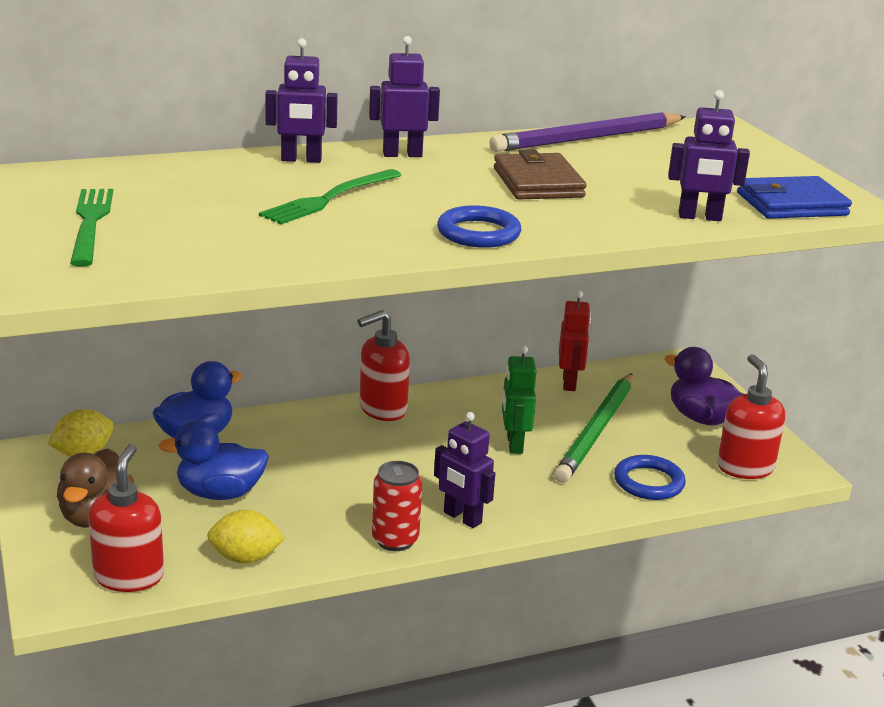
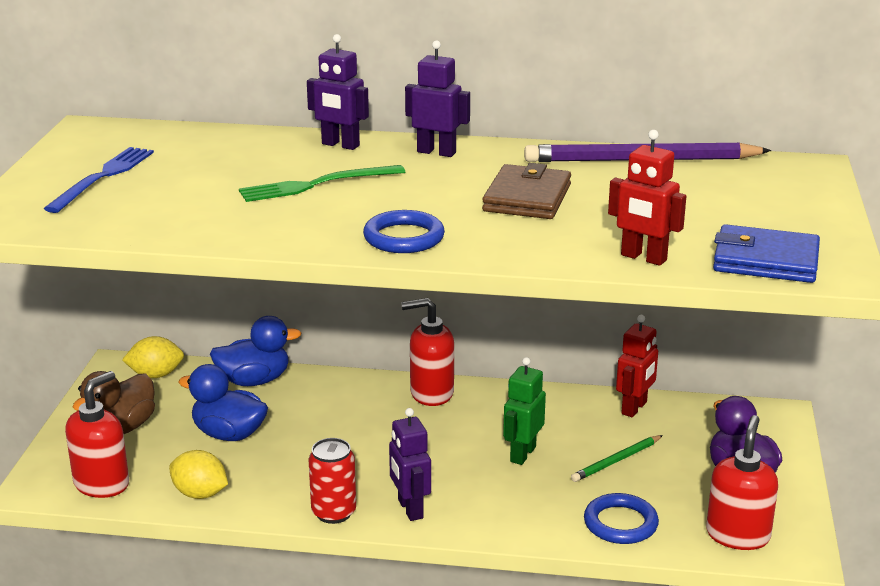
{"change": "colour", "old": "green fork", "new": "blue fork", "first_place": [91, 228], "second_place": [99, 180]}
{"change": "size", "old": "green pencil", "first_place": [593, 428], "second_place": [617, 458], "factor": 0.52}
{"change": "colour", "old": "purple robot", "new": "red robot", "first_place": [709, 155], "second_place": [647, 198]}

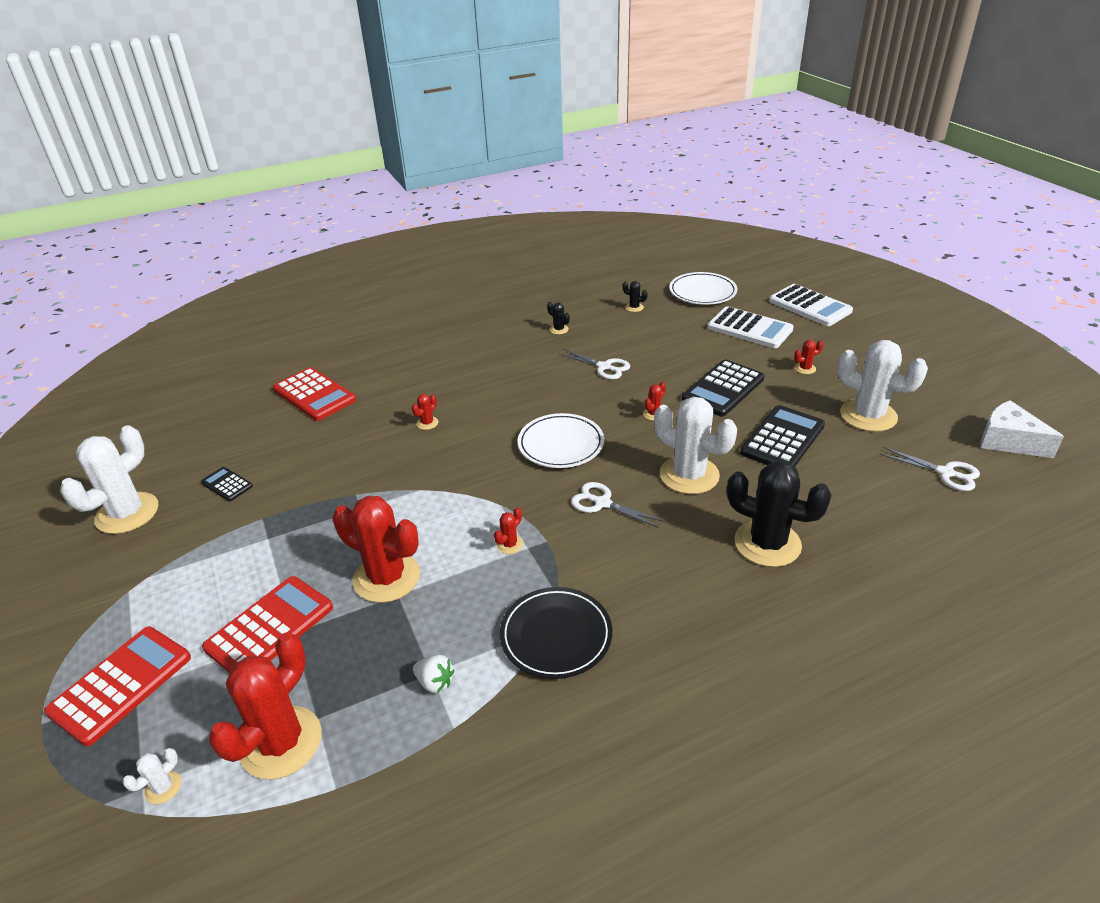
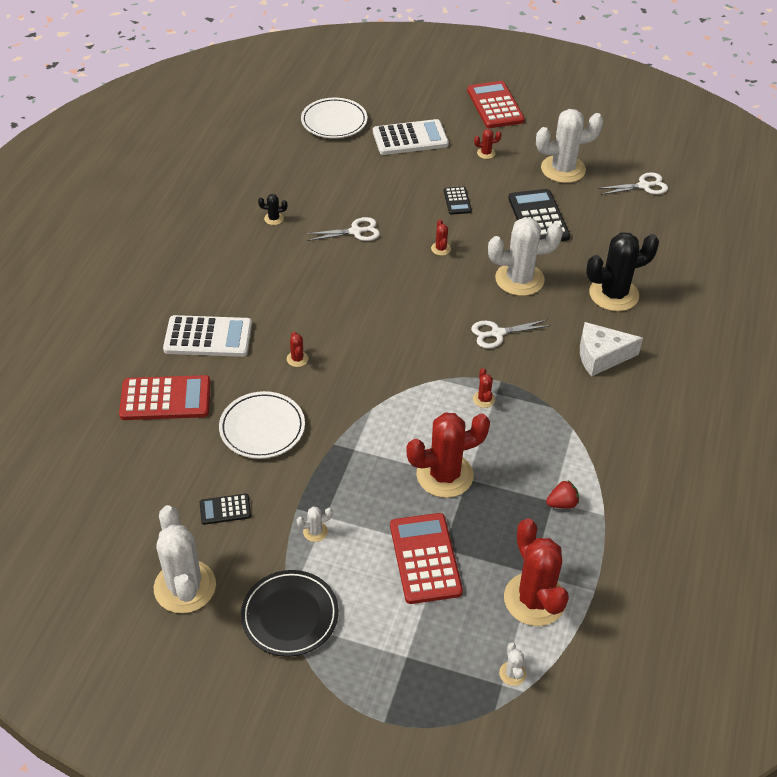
{"change": "relocated", "old": "red calculator", "first_place": [117, 686], "second_place": [496, 104]}
{"change": "colour", "old": "white strawberry", "new": "red strawberry", "first_place": [433, 674], "second_place": [562, 495]}
{"change": "relocated", "old": "black plate", "first_place": [556, 633], "second_place": [290, 613]}
{"change": "relocated", "old": "white plate", "first_place": [561, 440], "second_place": [262, 425]}
{"change": "missing", "old": "black cactus", "first_place": [635, 296]}
{"change": "size", "old": "black calculator", "first_place": [723, 388], "second_place": [458, 200], "factor": 0.52}
{"change": "relocated", "old": "white calculator", "first_place": [811, 305], "second_place": [207, 336]}
{"change": "spun", "old": "red cactus", "first_place": [808, 357], "second_place": [487, 144], "degrees": 60}
{"change": "relocated", "old": "white cheese", "first_place": [1022, 429], "second_place": [611, 349]}
{"change": "appeared", "new": "white cactus", "second_place": [315, 524]}

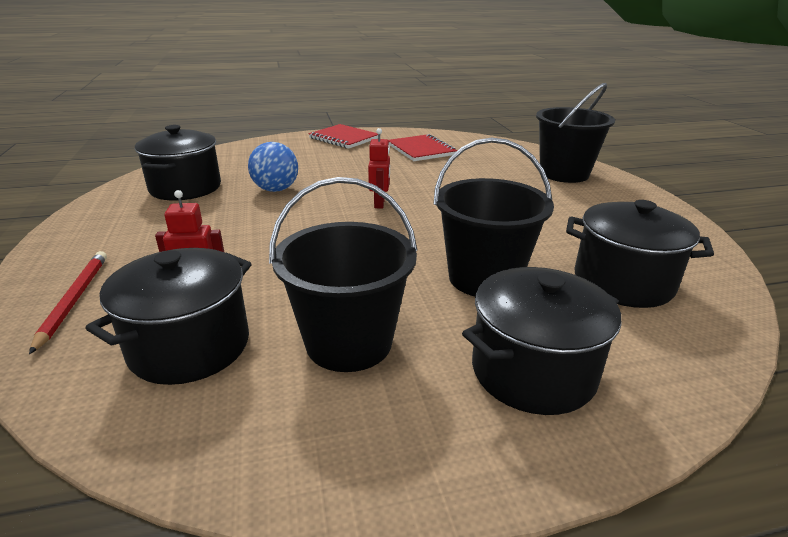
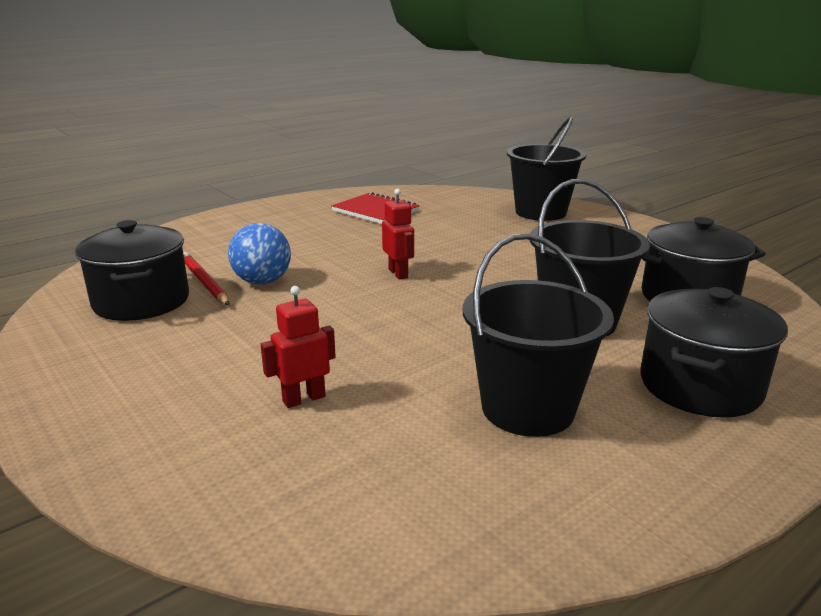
{"change": "relocated", "old": "red pencil", "first_place": [68, 302], "second_place": [206, 278]}
{"change": "missing", "old": "black pot", "first_place": [168, 316]}
{"change": "missing", "old": "red notebook", "first_place": [343, 136]}

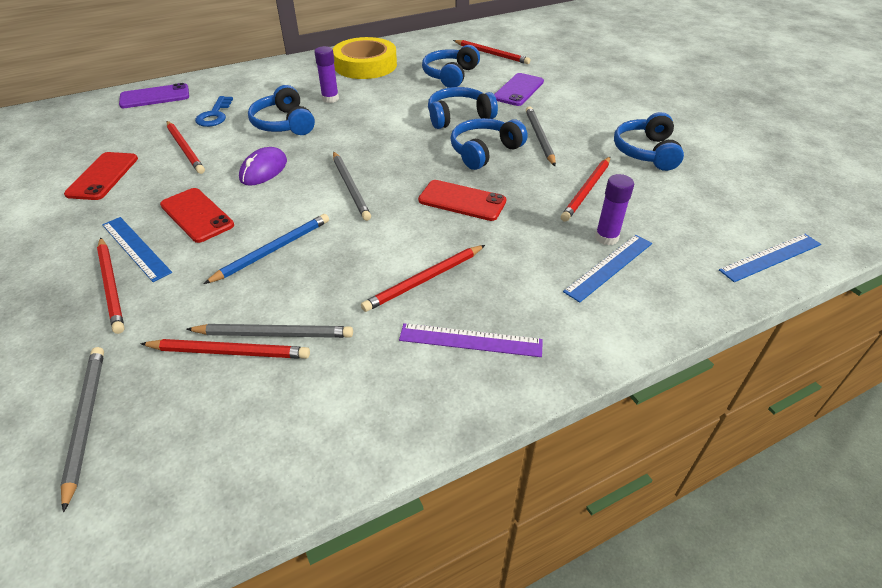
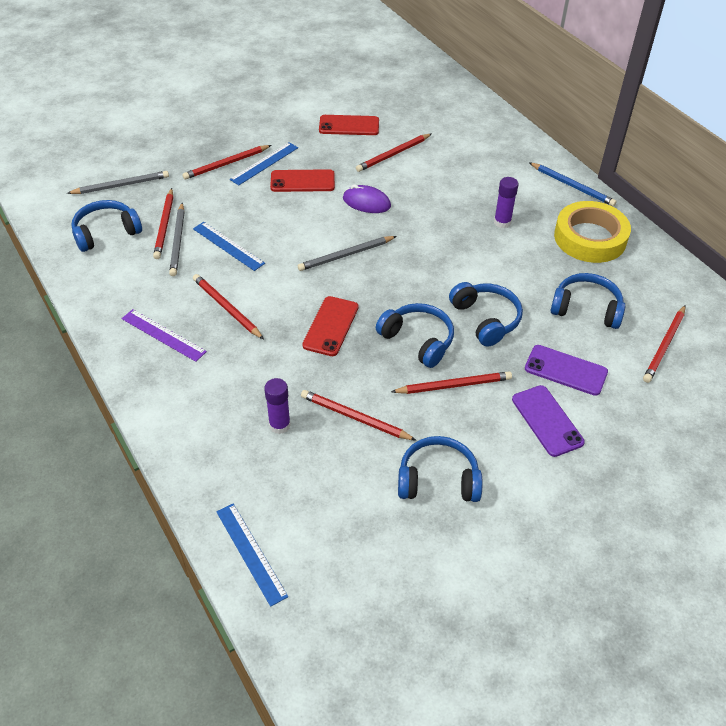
{"change": "relocated", "old": "purple phone", "first_place": [154, 95], "second_place": [548, 421]}
{"change": "spun", "old": "red phone", "first_place": [197, 215], "second_place": [302, 180], "degrees": 45}
{"change": "missing", "old": "blue key", "first_place": [214, 111]}
{"change": "relocated", "old": "blue pencil", "first_place": [266, 249], "second_place": [573, 184]}
{"change": "relocated", "old": "blue headphones", "first_place": [281, 110], "second_place": [106, 226]}
{"change": "spun", "old": "purple ruler", "first_place": [471, 340], "second_place": [164, 335], "degrees": -60}
{"change": "colour", "old": "grey pencil", "new": "red pencil", "first_place": [541, 136], "second_place": [451, 382]}
{"change": "relocated", "old": "blue ruler", "first_place": [607, 269], "second_place": [229, 246]}

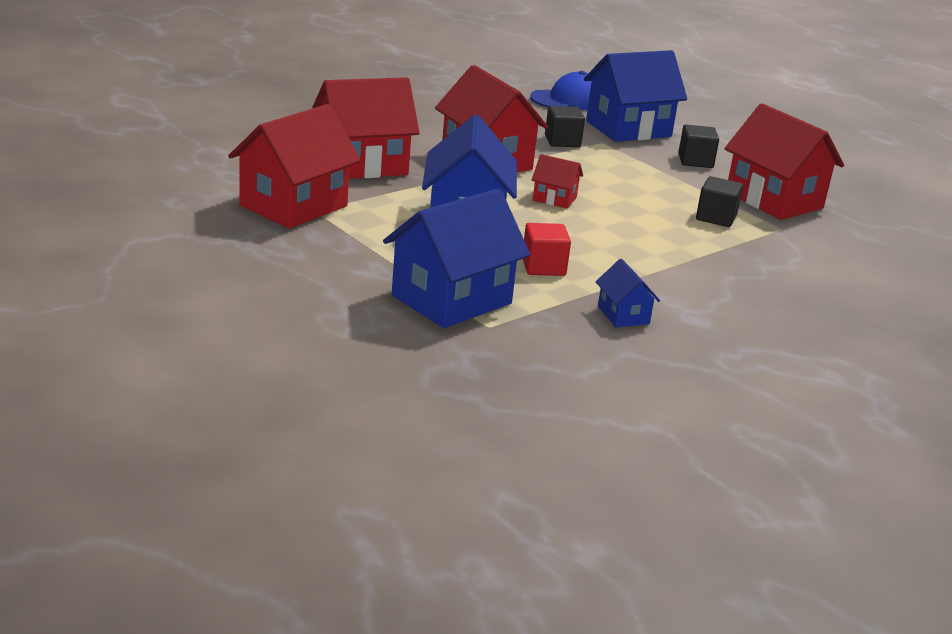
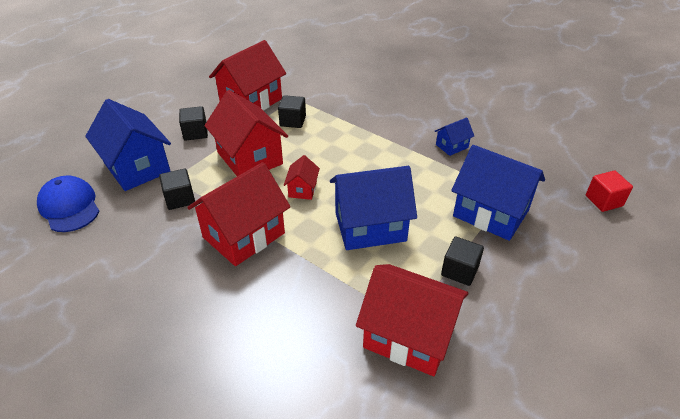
{"change": "relocated", "old": "red house", "first_place": [366, 128], "second_place": [246, 133]}
{"change": "relocated", "old": "red cube", "first_place": [547, 249], "second_place": [609, 191]}
{"change": "appeared", "new": "black cube", "second_place": [462, 261]}

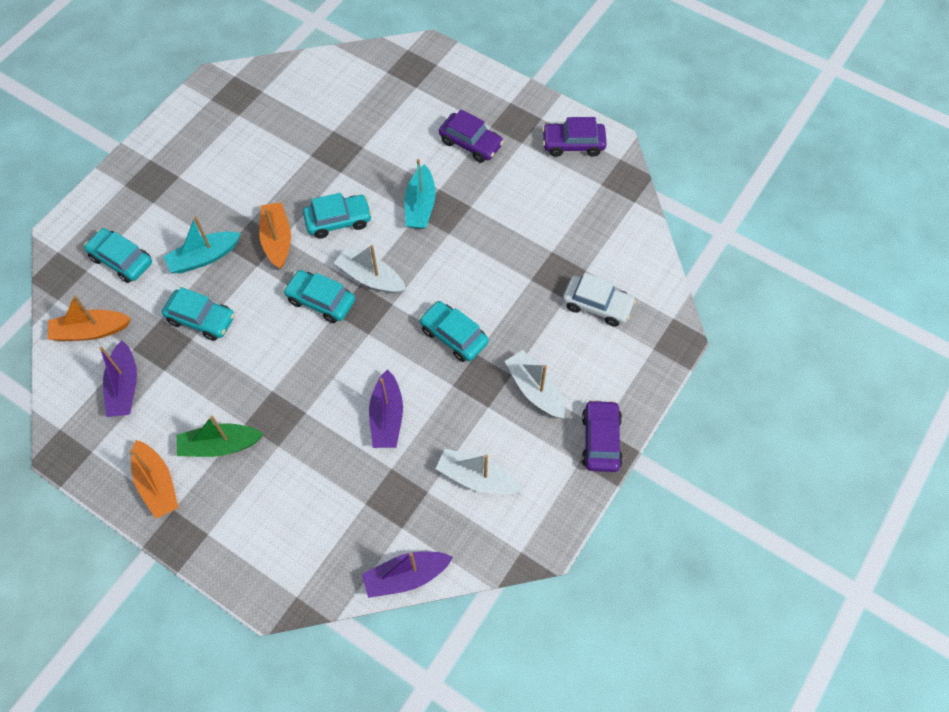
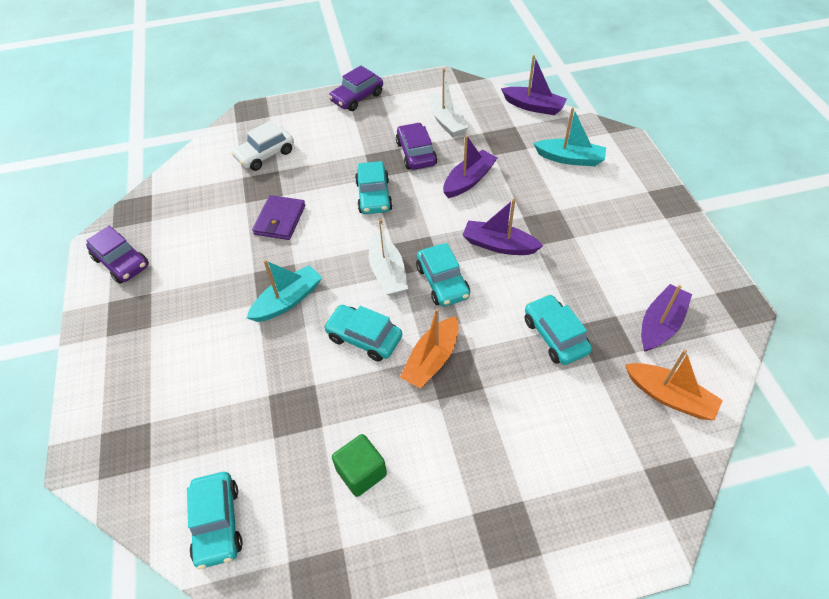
{"change": "relocated", "old": "turquoise car", "first_place": [118, 255], "second_place": [215, 520]}
{"change": "missing", "old": "orange boat", "first_place": [153, 479]}
{"change": "relocated", "old": "turquoise boat", "first_place": [202, 245], "second_place": [569, 137]}
{"change": "missing", "old": "green boat", "first_place": [220, 436]}
{"change": "relocated", "old": "purple car", "first_place": [471, 136], "second_place": [416, 146]}
{"change": "missing", "old": "white boat", "first_place": [535, 384]}
{"change": "spun", "old": "white car", "first_place": [599, 300], "second_place": [262, 146], "degrees": -105}
{"change": "appeared", "new": "purple wallet", "second_place": [278, 217]}
{"change": "appeared", "new": "green cube", "second_place": [359, 465]}
{"change": "appeared", "new": "purple boat", "second_place": [502, 227]}

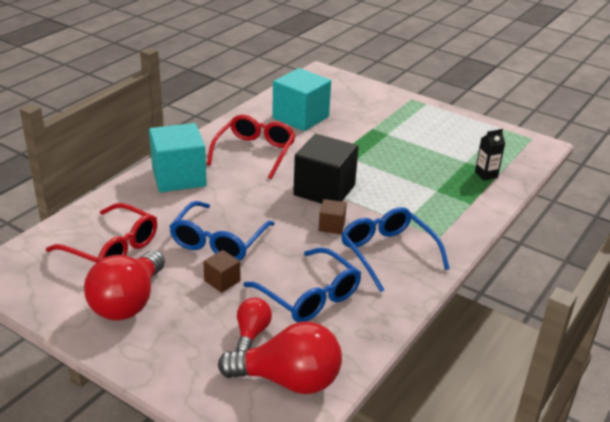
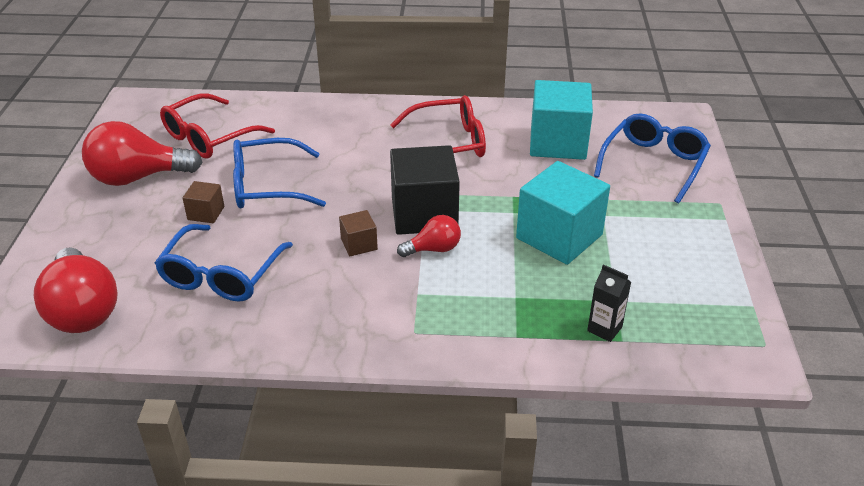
{"change": "spun", "old": "red glasses", "first_place": [101, 233], "second_place": [217, 125], "degrees": 45}
{"change": "relocated", "old": "turquoise cube", "first_place": [178, 157], "second_place": [563, 213]}
{"change": "relocated", "old": "red light bulb", "first_place": [254, 324], "second_place": [429, 236]}
{"change": "relocated", "old": "blue glasses", "first_place": [395, 249], "second_place": [652, 158]}

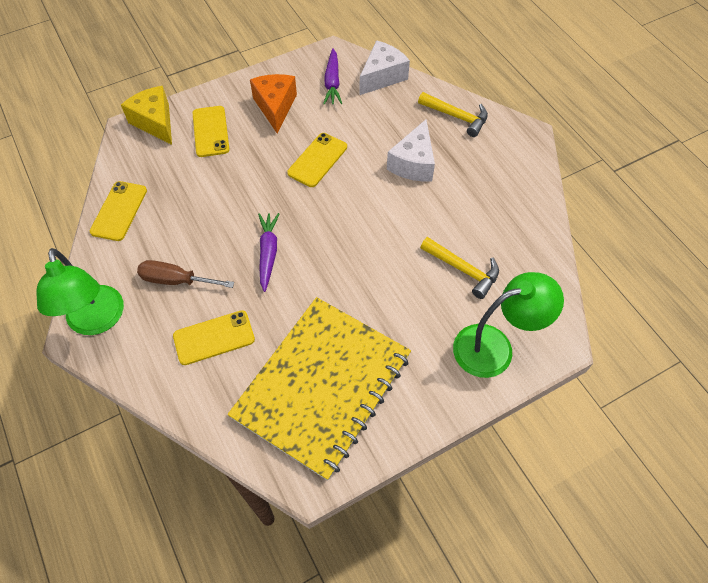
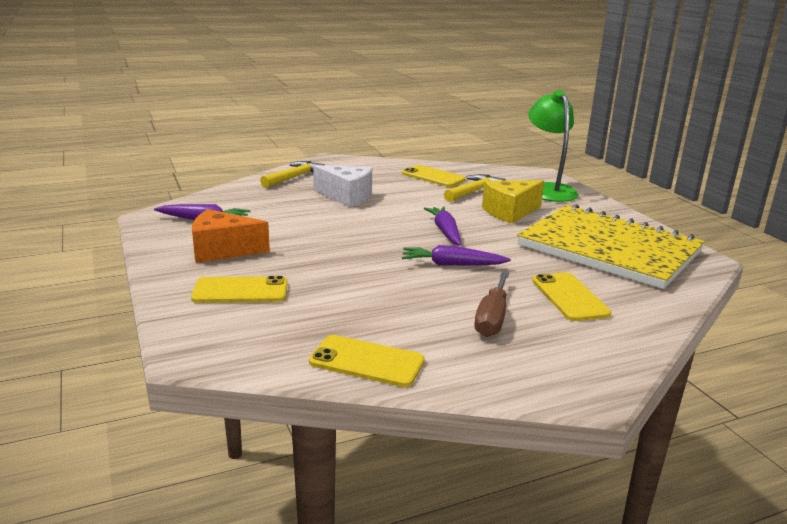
{"change": "missing", "old": "green lamp", "first_place": [80, 291]}
{"change": "relocated", "old": "yellow cheese", "first_place": [146, 115], "second_place": [513, 202]}
{"change": "relocated", "old": "yellow phone", "first_place": [317, 160], "second_place": [434, 176]}
{"change": "missing", "old": "white cheese", "first_place": [384, 67]}
{"change": "appeared", "new": "purple carrot", "second_place": [442, 225]}

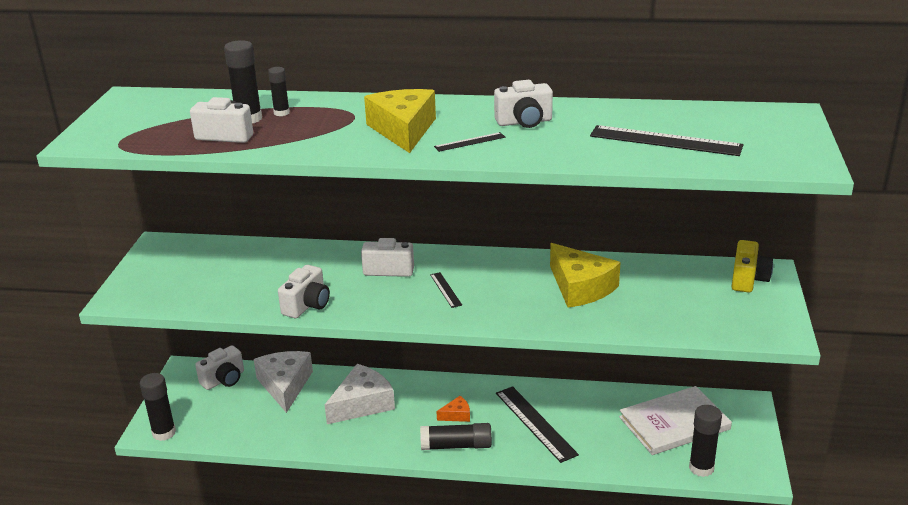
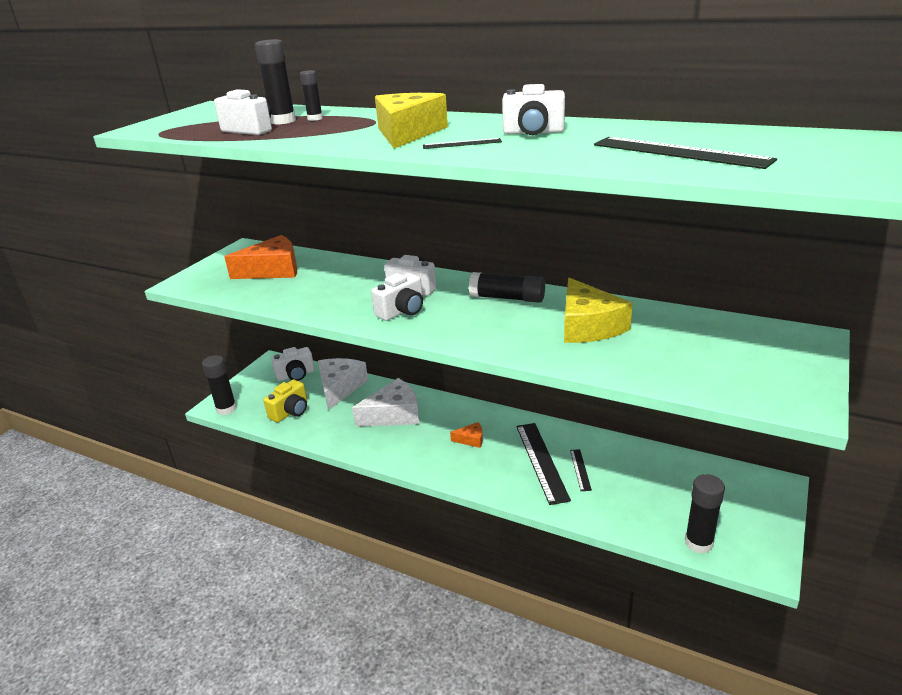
{"change": "relocated", "old": "white camera", "first_place": [304, 291], "second_place": [397, 297]}
{"change": "relocated", "old": "black glue stick", "first_place": [456, 436], "second_place": [507, 287]}
{"change": "relocated", "old": "black ruler", "first_place": [446, 290], "second_place": [581, 470]}
{"change": "missing", "old": "white book", "first_place": [675, 420]}
{"change": "relocated", "old": "yellow camera", "first_place": [752, 266], "second_place": [285, 400]}
{"change": "appeared", "new": "orange cheese", "second_place": [260, 257]}

